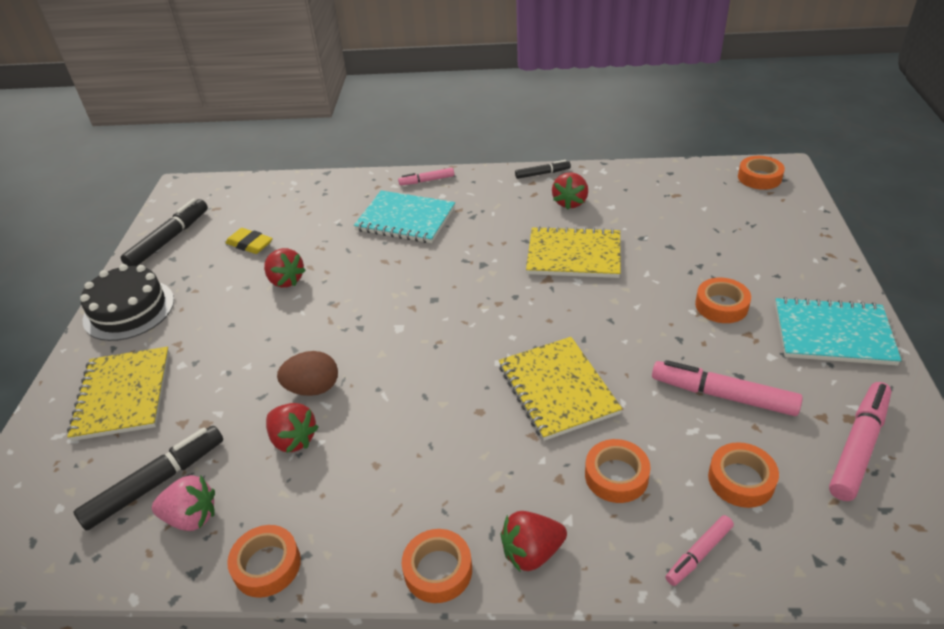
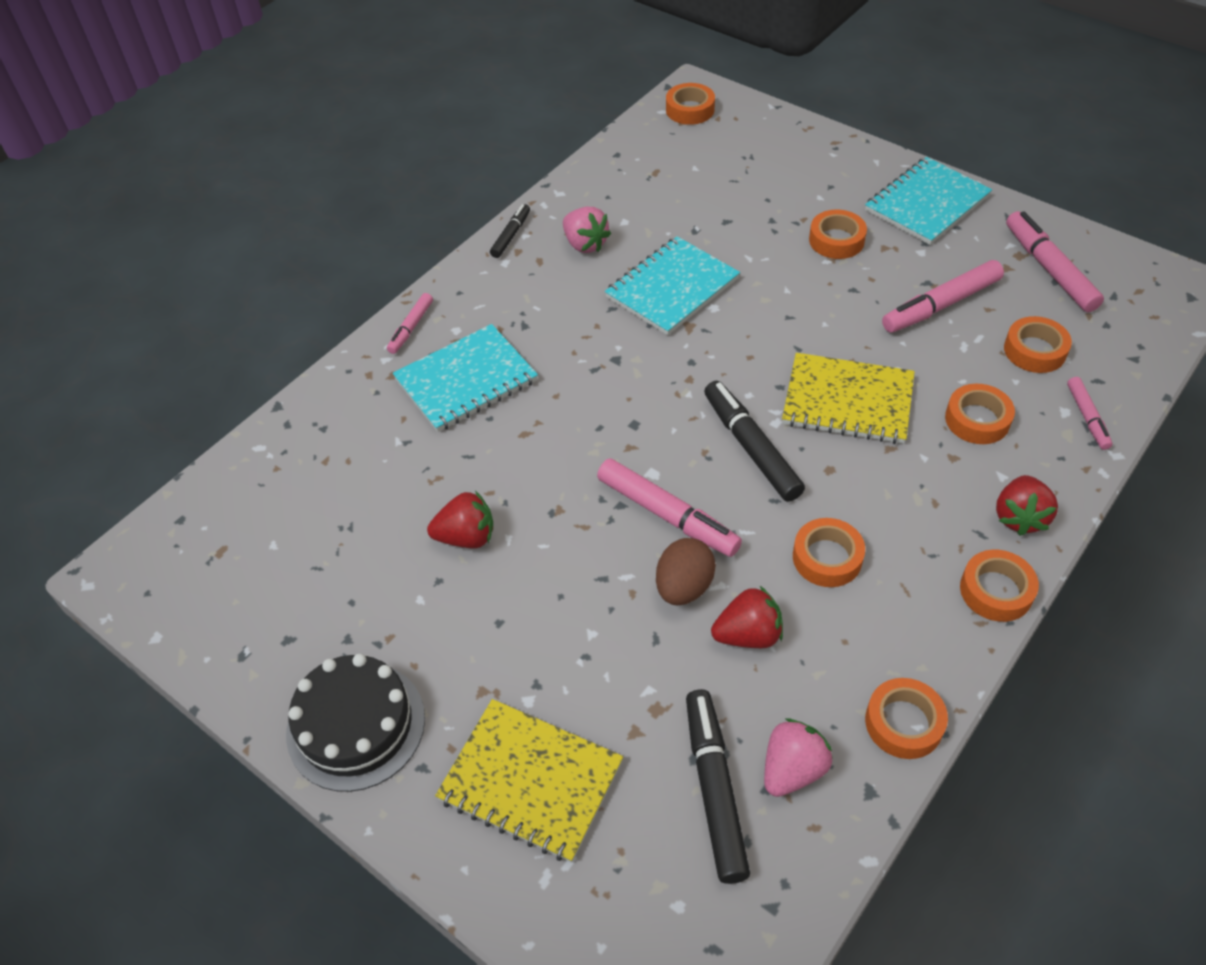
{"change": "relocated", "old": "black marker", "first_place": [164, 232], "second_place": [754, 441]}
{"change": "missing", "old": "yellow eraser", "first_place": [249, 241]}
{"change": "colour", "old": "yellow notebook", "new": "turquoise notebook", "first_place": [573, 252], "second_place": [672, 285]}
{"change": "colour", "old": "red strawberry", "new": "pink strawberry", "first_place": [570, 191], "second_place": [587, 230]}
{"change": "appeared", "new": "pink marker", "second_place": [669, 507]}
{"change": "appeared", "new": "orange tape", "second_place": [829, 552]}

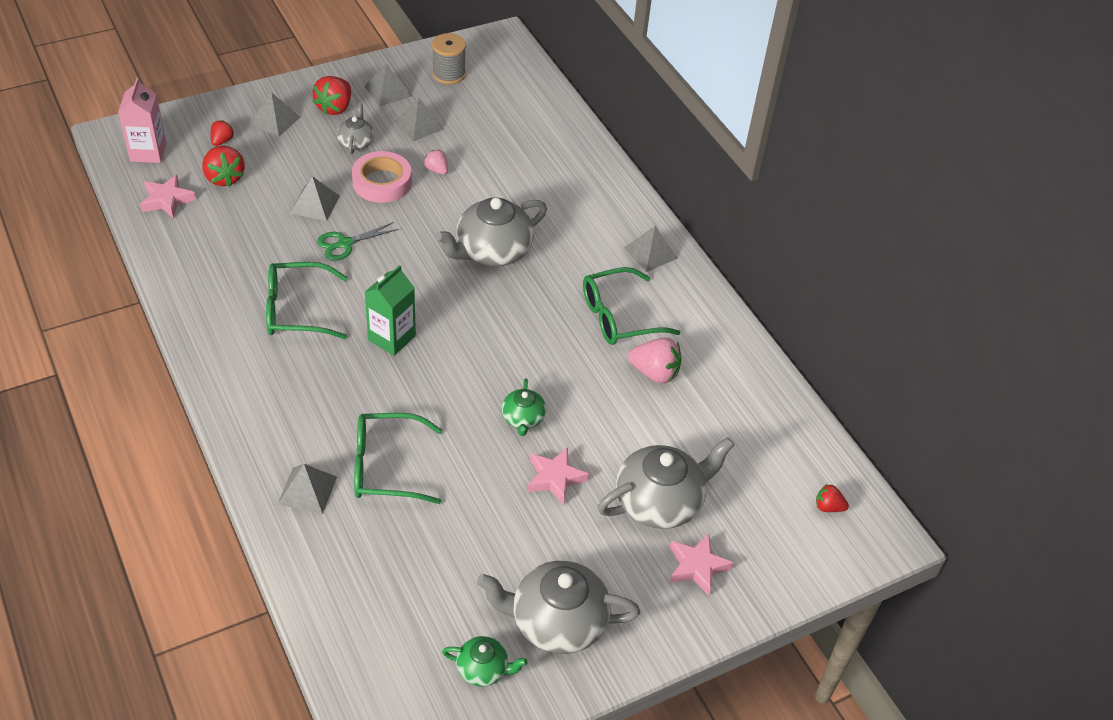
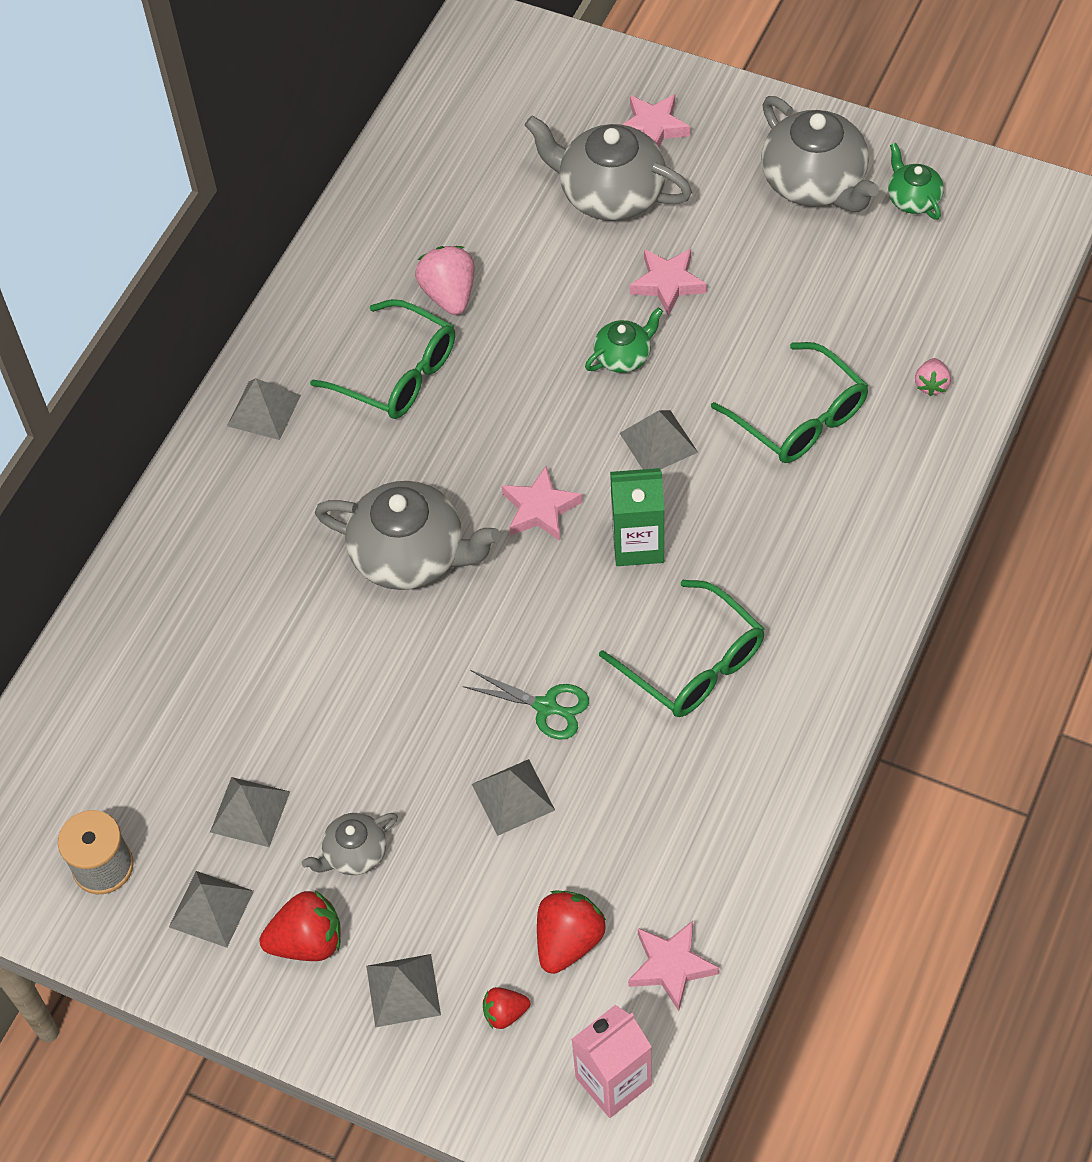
{"change": "relocated", "old": "grey pyramid", "first_place": [307, 489], "second_place": [659, 440]}
{"change": "missing", "old": "pink tape", "first_place": [382, 177]}
{"change": "relocated", "old": "pink strawberry", "first_place": [436, 162], "second_place": [933, 377]}
{"change": "missing", "old": "red strawberry", "first_place": [832, 498]}
{"change": "appeared", "new": "pink star", "second_place": [542, 503]}

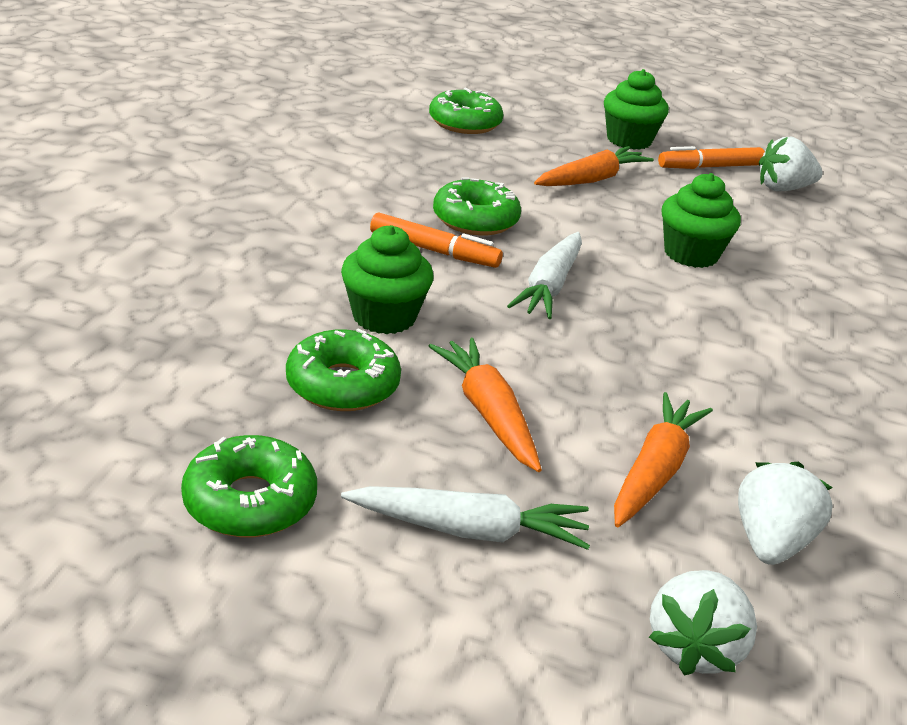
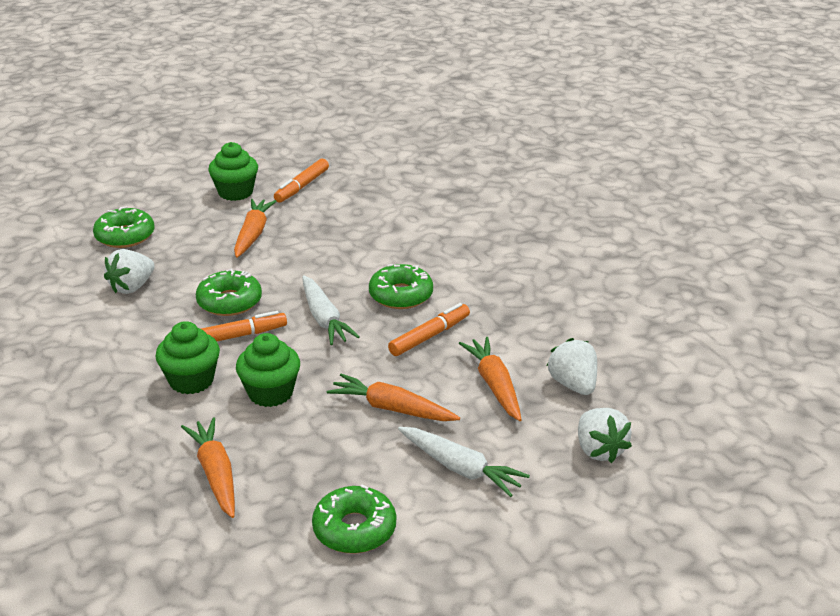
{"change": "relocated", "old": "green donut", "first_place": [343, 369], "second_place": [401, 286]}
{"change": "spun", "old": "white carrot", "first_place": [465, 518], "second_place": [464, 462], "degrees": 75}
{"change": "relocated", "old": "green cupcake", "first_place": [701, 220], "second_place": [187, 357]}
{"change": "relocated", "old": "white strawberry", "first_place": [791, 164], "second_place": [129, 271]}
{"change": "appeared", "new": "orange carrot", "second_place": [208, 467]}
{"change": "appeared", "new": "orange marker", "second_place": [429, 329]}

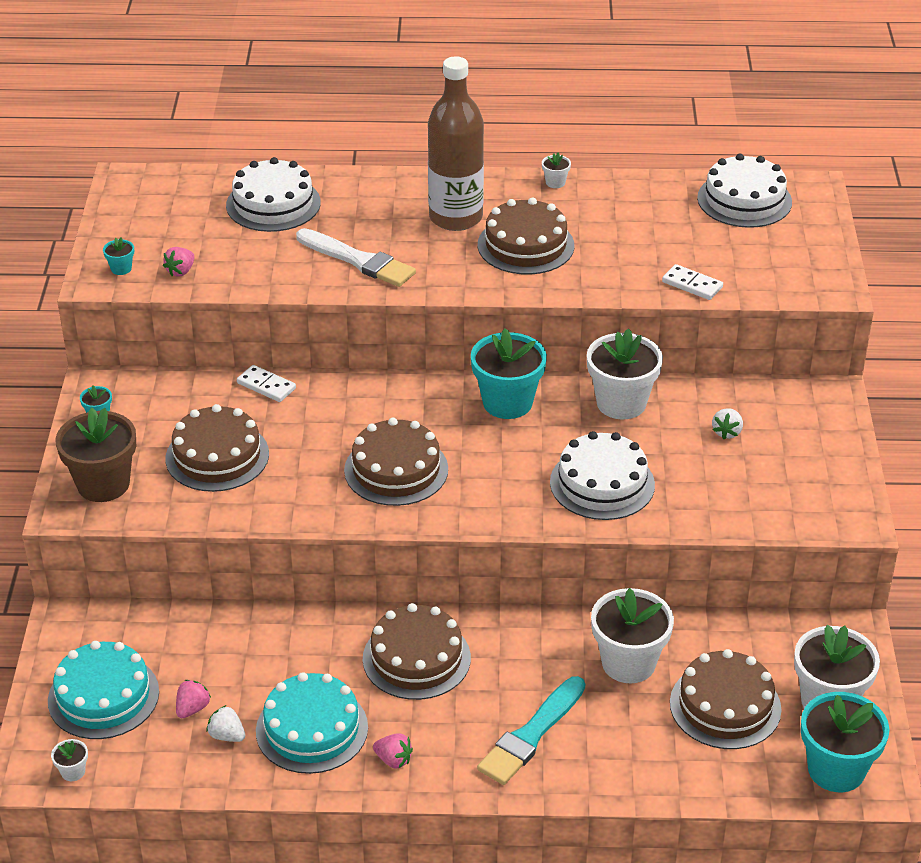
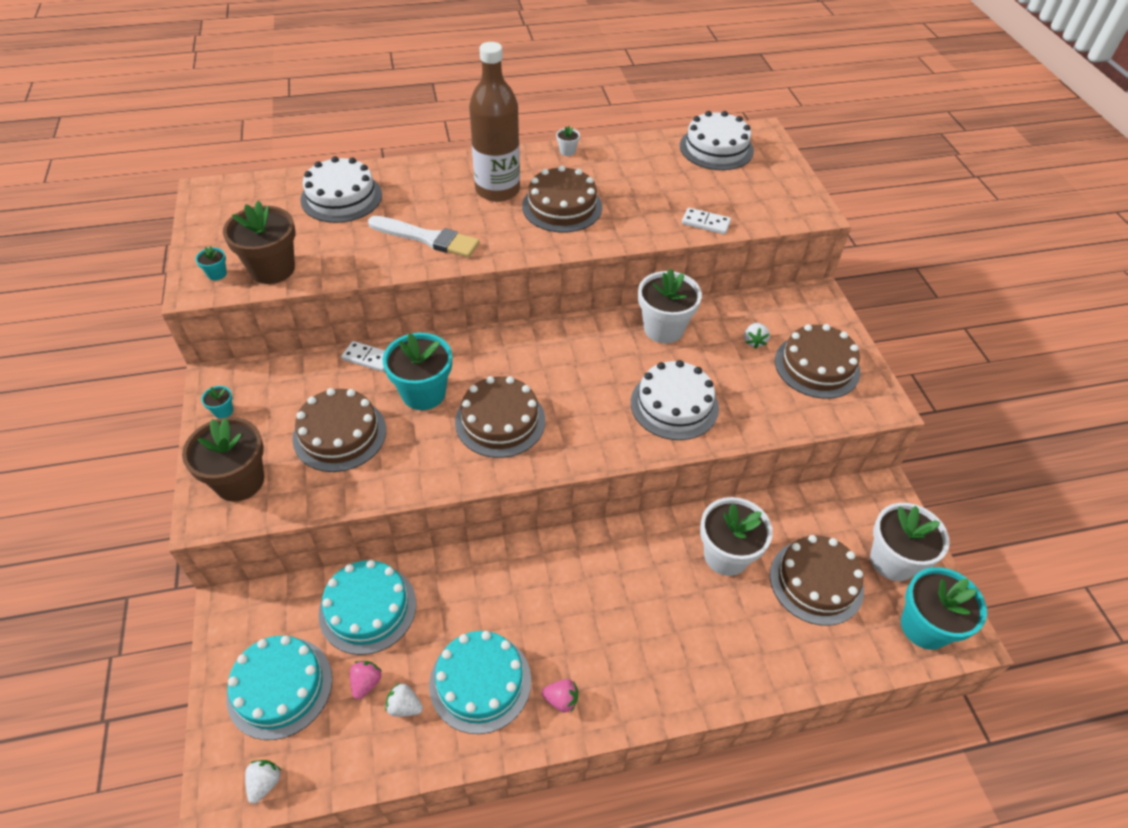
{"change": "exchanged", "old": "white flower pot", "new": "white strawberry", "first_place": [69, 760], "second_place": [263, 781]}
{"change": "exchanged", "old": "pink strawberry", "new": "brown flower pot", "first_place": [179, 262], "second_place": [259, 242]}
{"change": "relocated", "old": "brown cake", "first_place": [417, 651], "second_place": [818, 361]}
{"change": "relocated", "old": "turquoise flower pot", "first_place": [509, 373], "second_place": [417, 371]}
{"change": "missing", "old": "turquoise brush", "first_place": [531, 730]}
{"change": "appeared", "new": "turquoise cake", "second_place": [367, 607]}

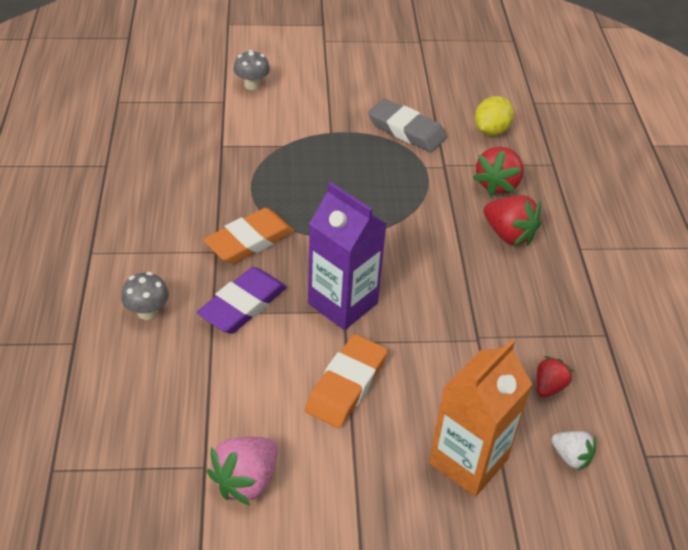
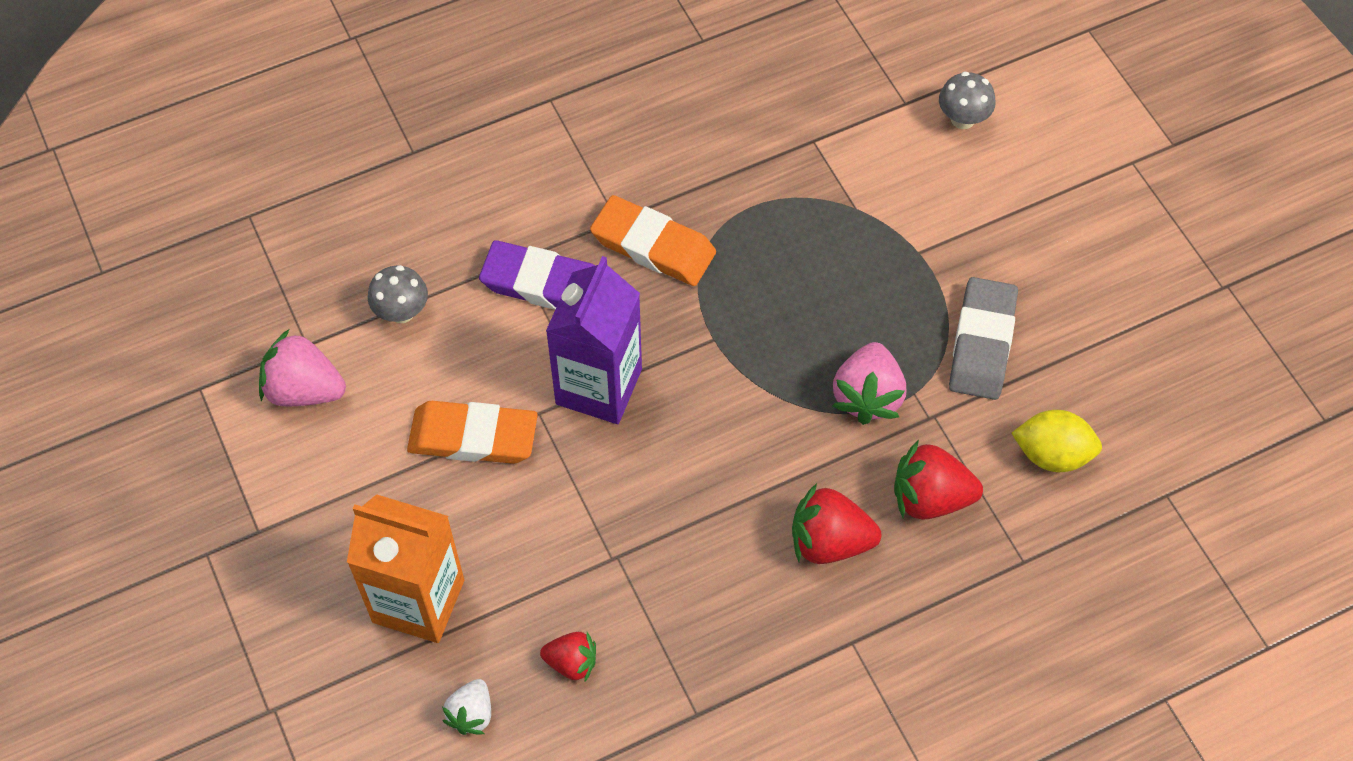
{"change": "relocated", "old": "grey mushroom", "first_place": [145, 296], "second_place": [398, 294]}
{"change": "spun", "old": "red strawberry", "first_place": [512, 220], "second_place": [836, 523], "degrees": 75}
{"change": "appeared", "new": "pink strawberry", "second_place": [869, 383]}

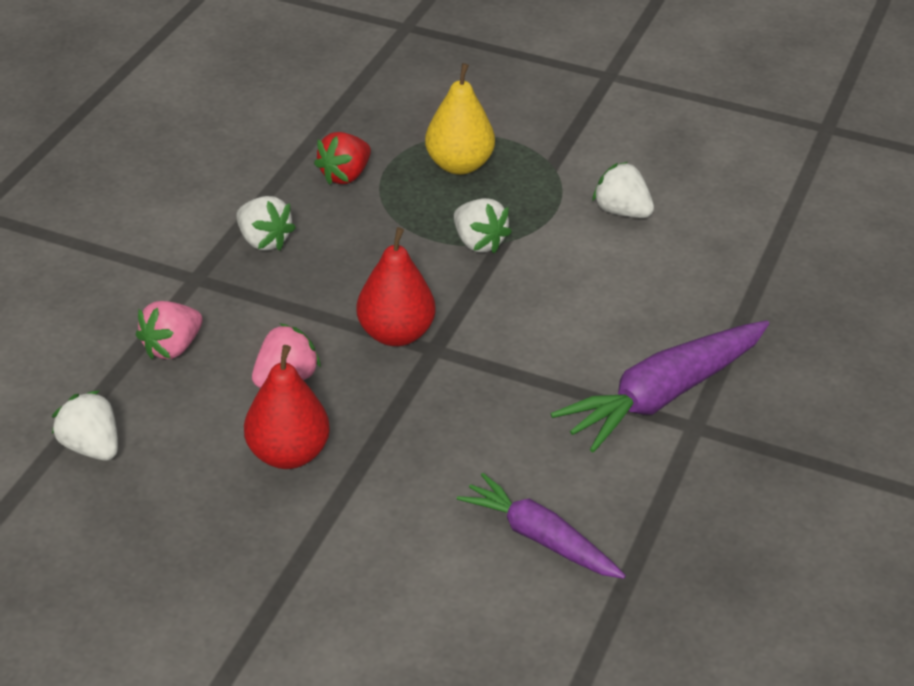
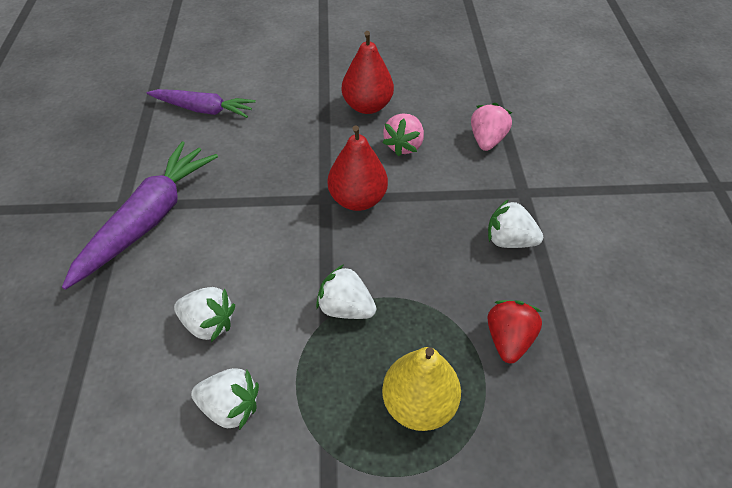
{"change": "relocated", "old": "white strawberry", "first_place": [85, 425], "second_place": [204, 314]}

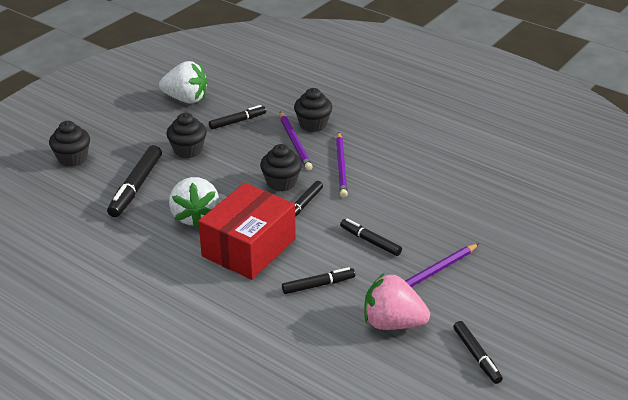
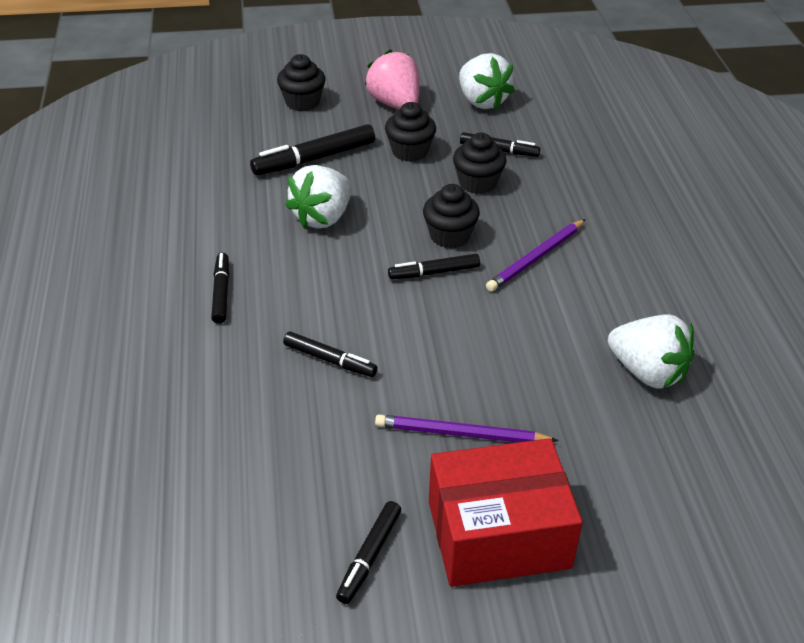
{"change": "relocated", "old": "red box", "first_place": [247, 231], "second_place": [506, 512]}
{"change": "missing", "old": "purple pencil", "first_place": [296, 141]}
{"change": "relocated", "old": "black cupcake", "first_place": [313, 110], "second_place": [479, 163]}
{"change": "relocated", "old": "black marker", "first_place": [371, 237], "second_place": [220, 288]}
{"change": "relocated", "old": "pink strawberry", "first_place": [397, 301], "second_place": [392, 79]}
{"change": "appeared", "new": "white strawberry", "second_place": [651, 351]}

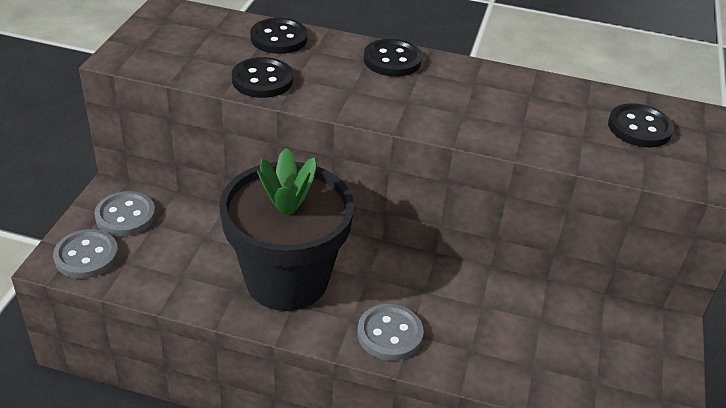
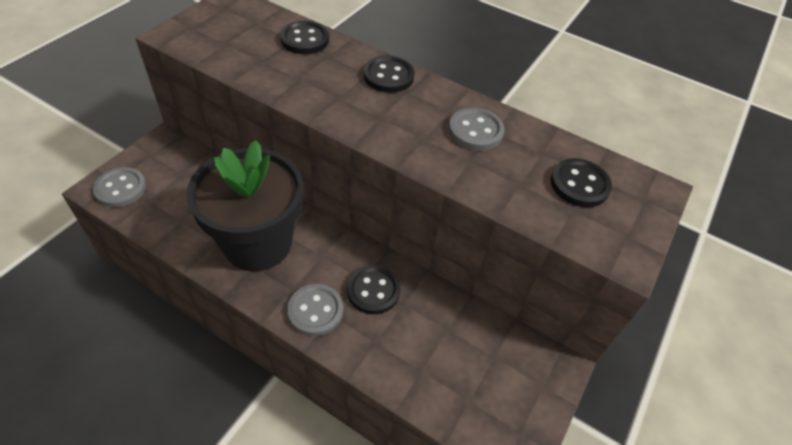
{"change": "relocated", "old": "grey button", "first_place": [125, 213], "second_place": [477, 129]}
{"change": "relocated", "old": "black button", "first_place": [262, 77], "second_place": [373, 289]}

